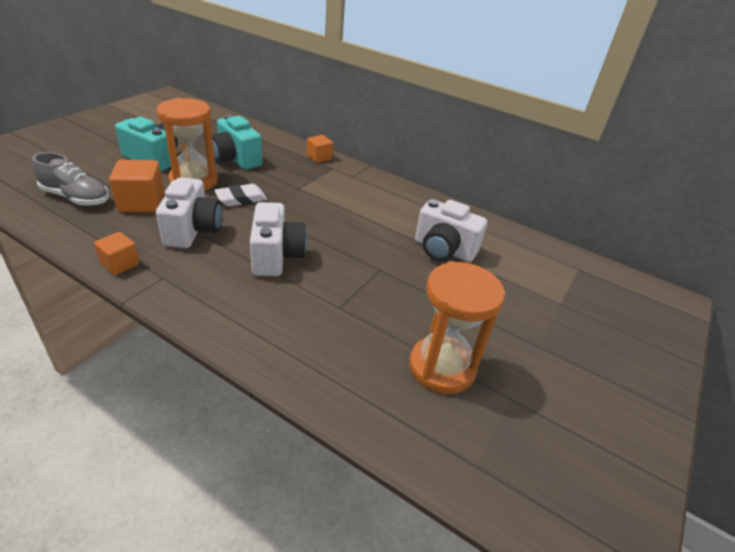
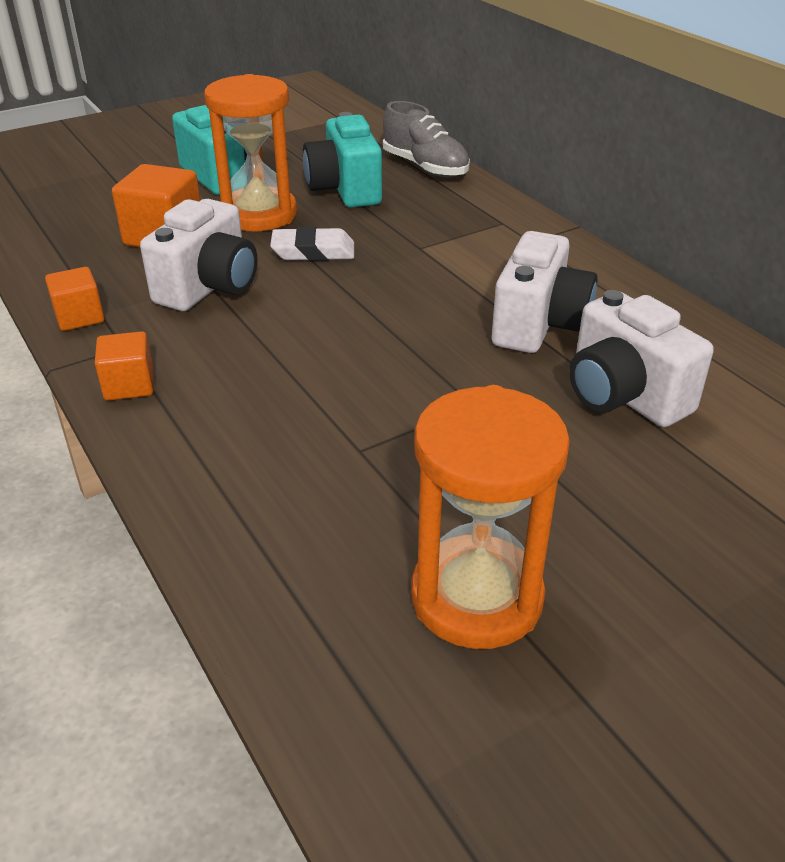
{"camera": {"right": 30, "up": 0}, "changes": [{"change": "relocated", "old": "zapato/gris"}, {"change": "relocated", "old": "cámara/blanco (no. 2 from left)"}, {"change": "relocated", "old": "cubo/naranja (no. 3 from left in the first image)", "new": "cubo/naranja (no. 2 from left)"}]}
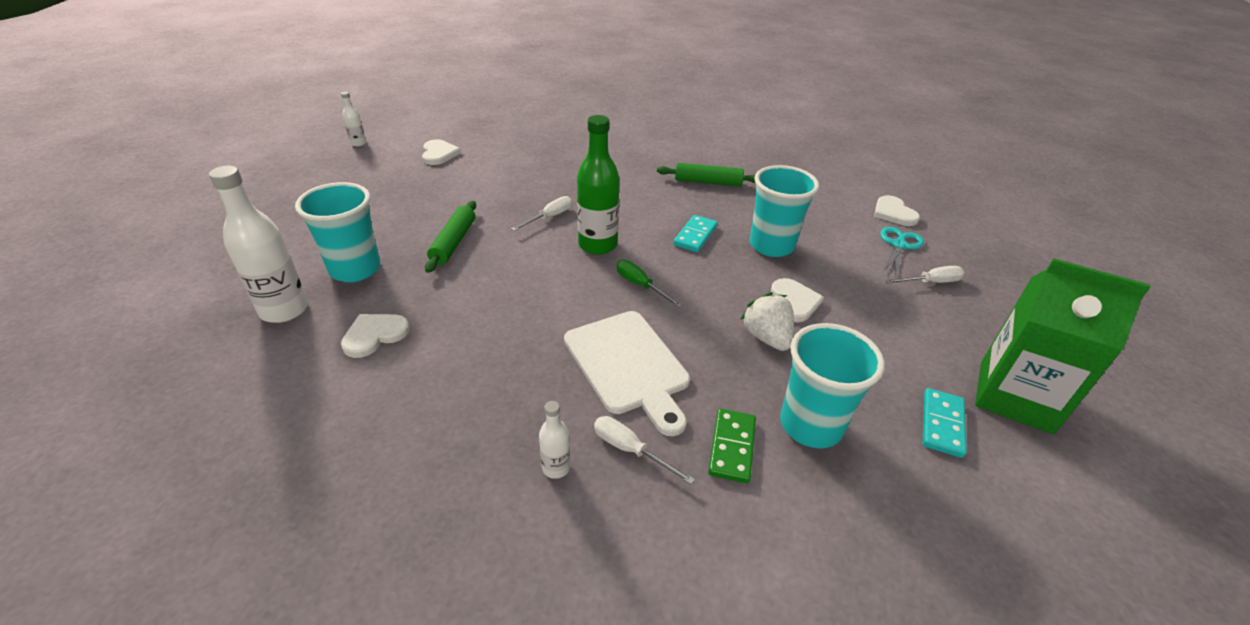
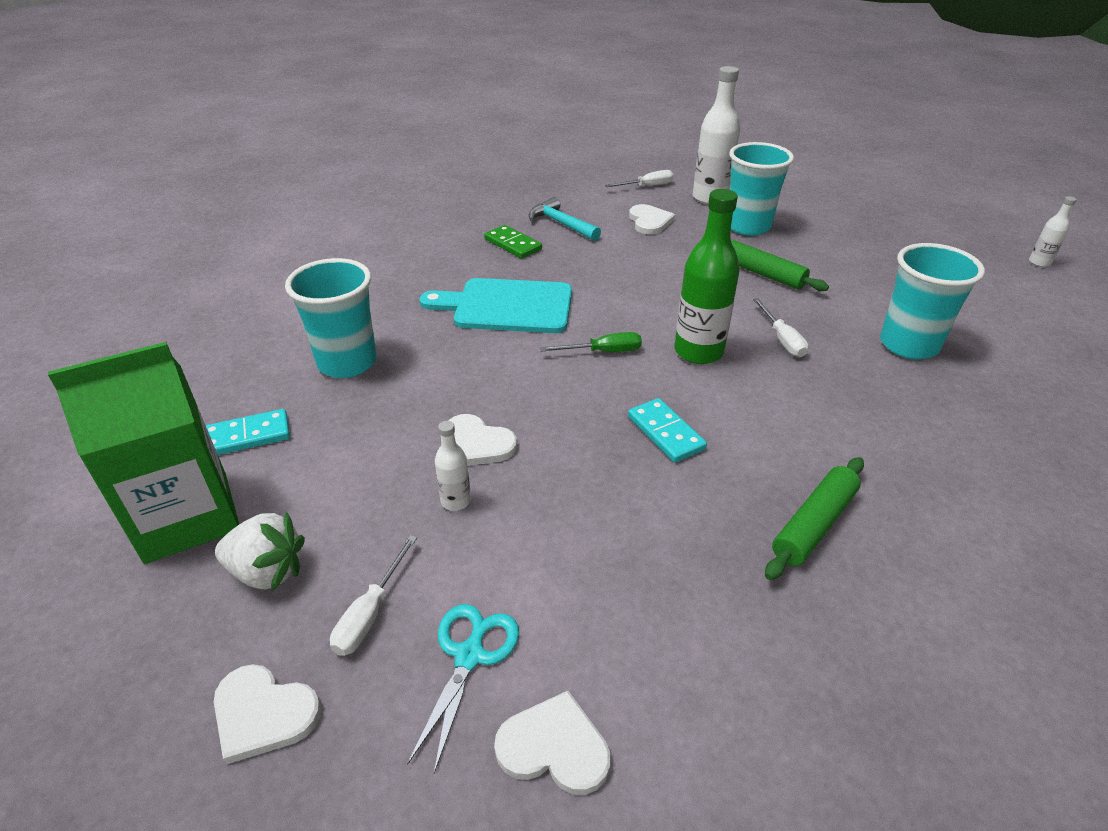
{"camera": {"right": 125, "up": 0}, "changes": [{"change": "relocated", "old": "corazón/blanco (no. 2 from left in the first image)", "new": "corazón/blanco (no. 1 from left)"}, {"change": "relocated", "old": "botella/blanco (no. 3 from left in the first image)", "new": "botella/blanco (no. 1 from left)"}, {"change": "colour", "old": "tabla de cortar/blanco", "new": "tabla de cortar/turquesa"}, {"change": "relocated", "old": "destornillador/blanco (no. 2 from left)"}, {"change": "relocated", "old": "ficha de dominó/verde"}, {"change": "relocated", "old": "fresa/blanco"}, {"change": "relocated", "old": "vaso/turquesa (no. 2 from left in the first image)", "new": "vaso/turquesa (no. 3 from left)"}, {"change": "spun", "old": "tijeras/turquesa", "degrees": -135}, {"change": "spun", "old": "ficha de dominó/turquesa (no. 2 from left in the first image)", "degrees": -75}, {"change": "appeared", "new": "martillo/turquesa"}]}
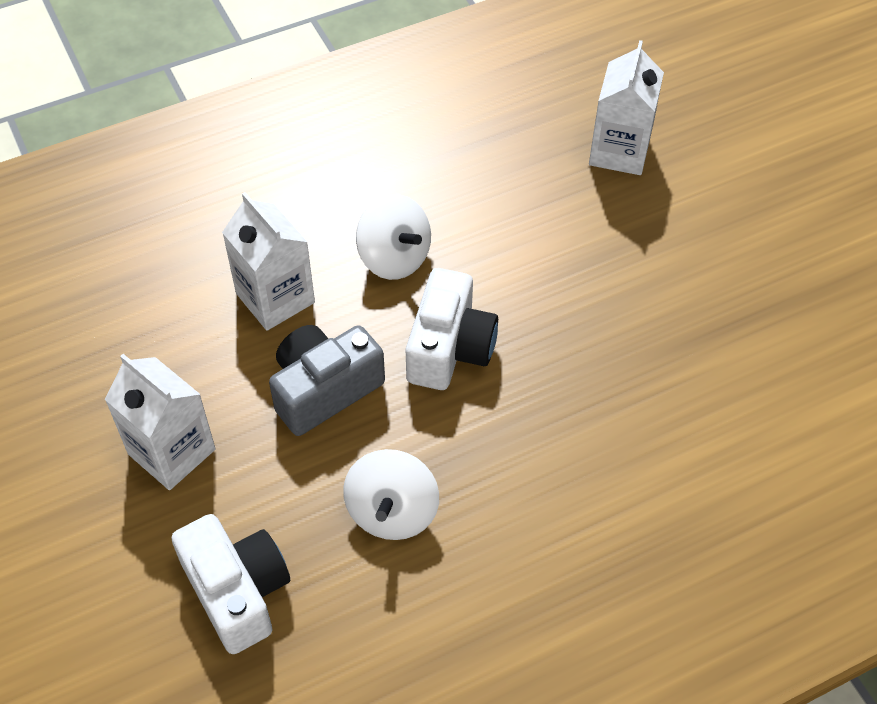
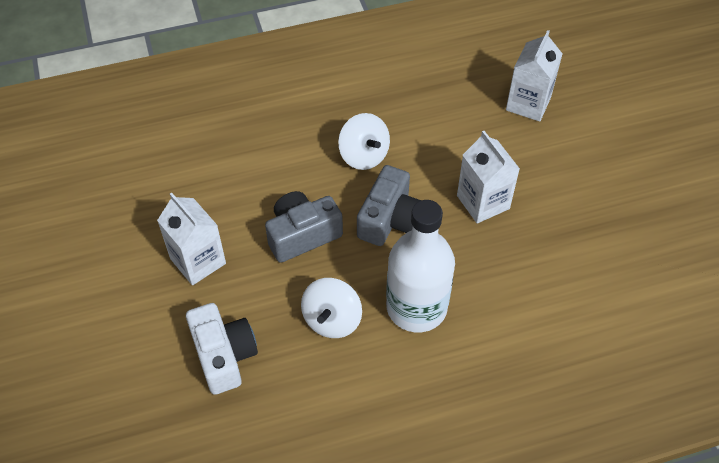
{"camera": {"right": 10, "up": 0}, "changes": [{"change": "relocated", "old": "cartón de leche/blanco (no. 2 from left)"}, {"change": "colour", "old": "cámara/blanco (no. 2 from left)", "new": "cámara/gris (no. 2 from left)"}, {"change": "appeared", "new": "botella/blanco"}]}
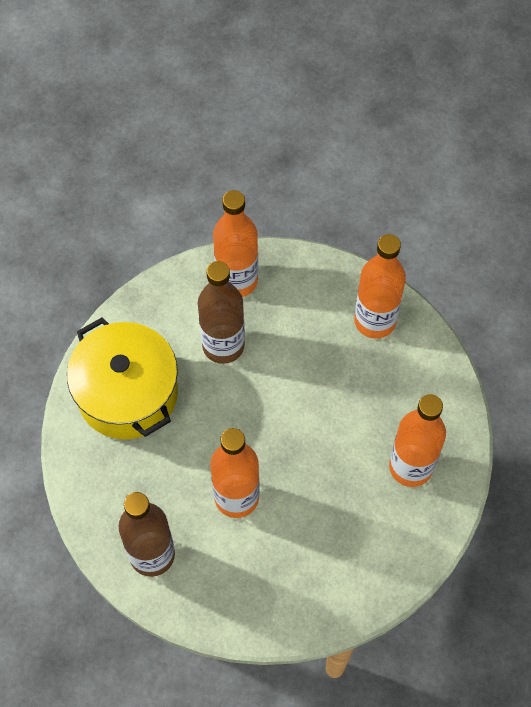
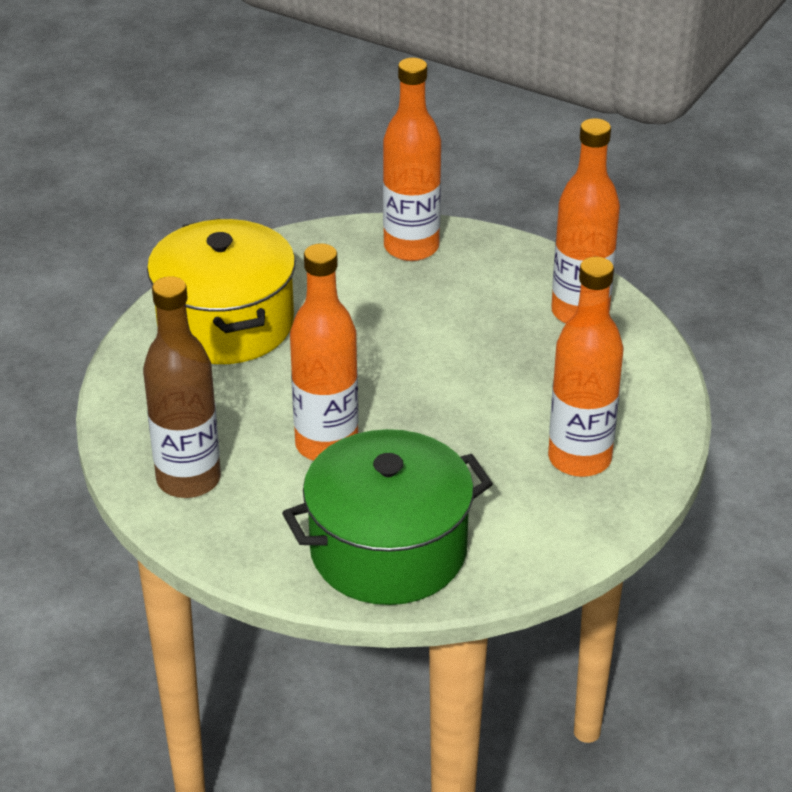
{"camera": {"right": 15, "up": -25}, "changes": [{"change": "missing", "old": "botella/marrón (no. 2 from left)"}, {"change": "appeared", "new": "olla/verde"}]}
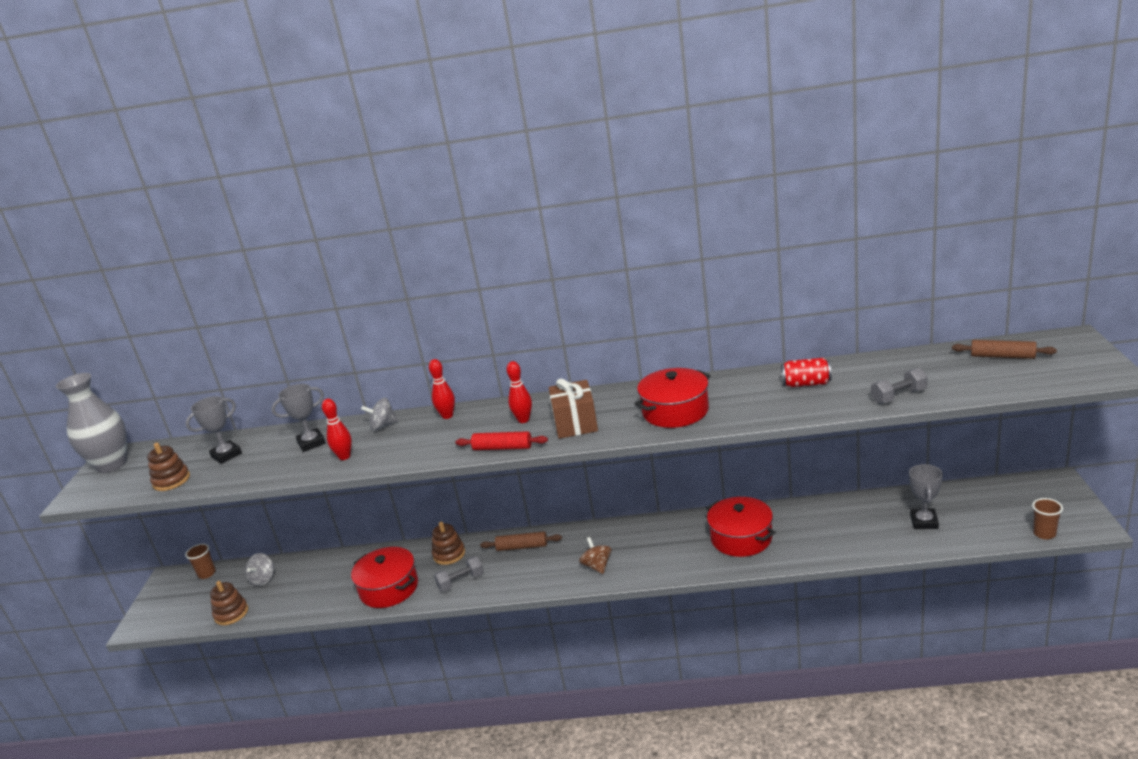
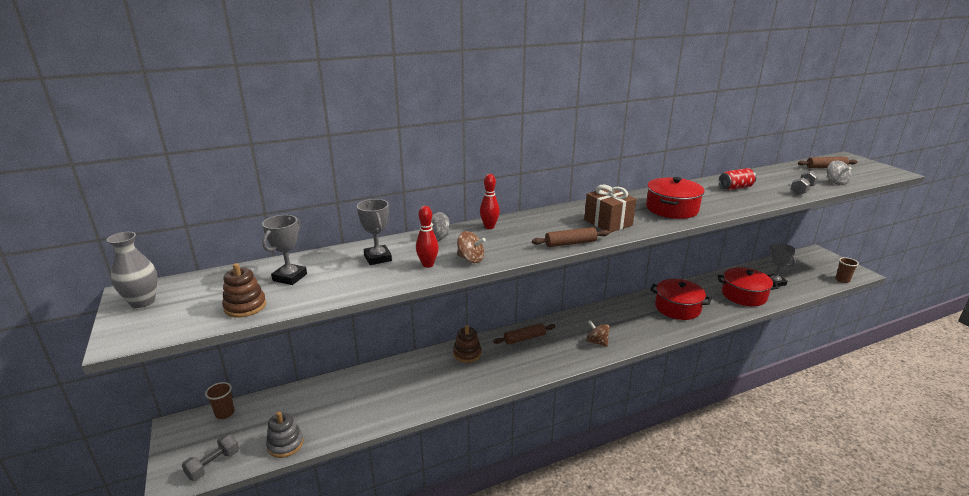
{"camera": {"right": -30, "up": 0}, "changes": [{"change": "size", "old": "florero/gris", "factor": 0.66}, {"change": "colour", "old": "juguete apilable/marrón (no. 2 from left)", "new": "juguete apilable/gris"}, {"change": "relocated", "old": "peonza/gris (no. 1 from left in the first image)", "new": "peonza/gris (no. 2 from left)"}, {"change": "spun", "old": "trofeo/gris (no. 2 from left)", "degrees": -60}, {"change": "relocated", "old": "olla/rojo (no. 1 from left in the first image)", "new": "olla/rojo (no. 3 from left)"}, {"change": "relocated", "old": "mancuerna/gris (no. 1 from left)"}, {"change": "colour", "old": "rodillo/rojo", "new": "rodillo/marrón (no. 2 from left)"}, {"change": "missing", "old": "bolo/rojo (no. 3 from left)"}, {"change": "appeared", "new": "peonza/marrón (no. 1 from left)"}]}
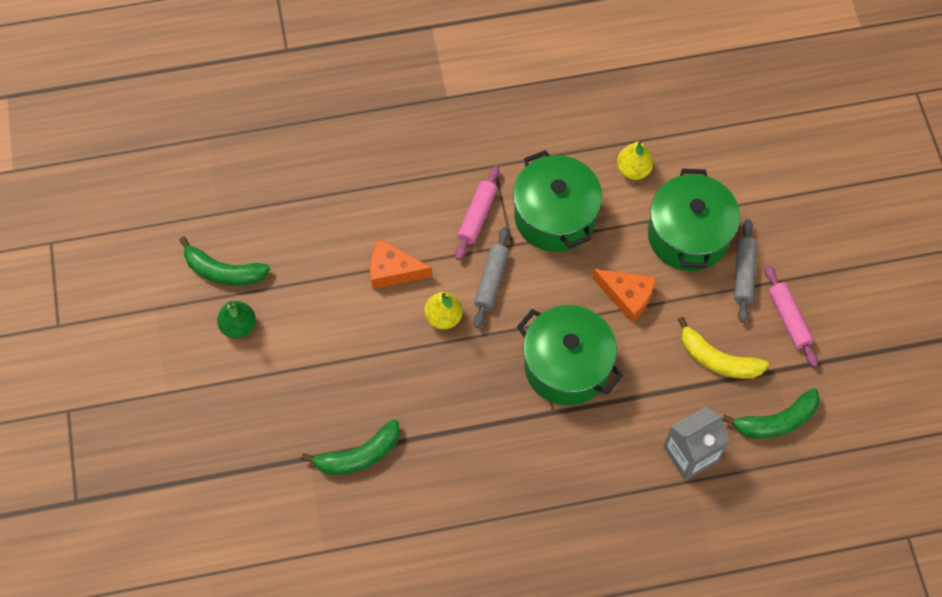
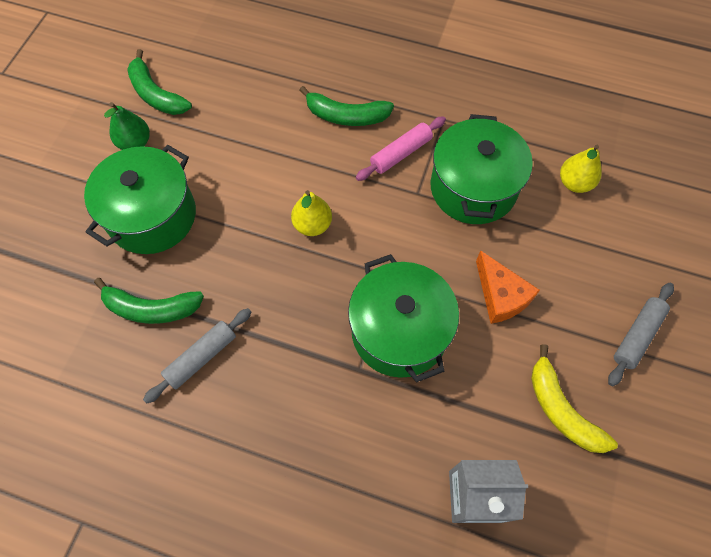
{"camera": {"right": 30, "up": 0}, "changes": [{"change": "missing", "old": "queso/naranja (no. 1 from left)"}, {"change": "relocated", "old": "rodillo/gris (no. 1 from left)"}, {"change": "relocated", "old": "olla/verde (no. 3 from left in the first image)", "new": "olla/verde (no. 1 from left)"}, {"change": "relocated", "old": "plátano/verde (no. 3 from left)"}, {"change": "missing", "old": "rodillo/rosa (no. 2 from left)"}]}
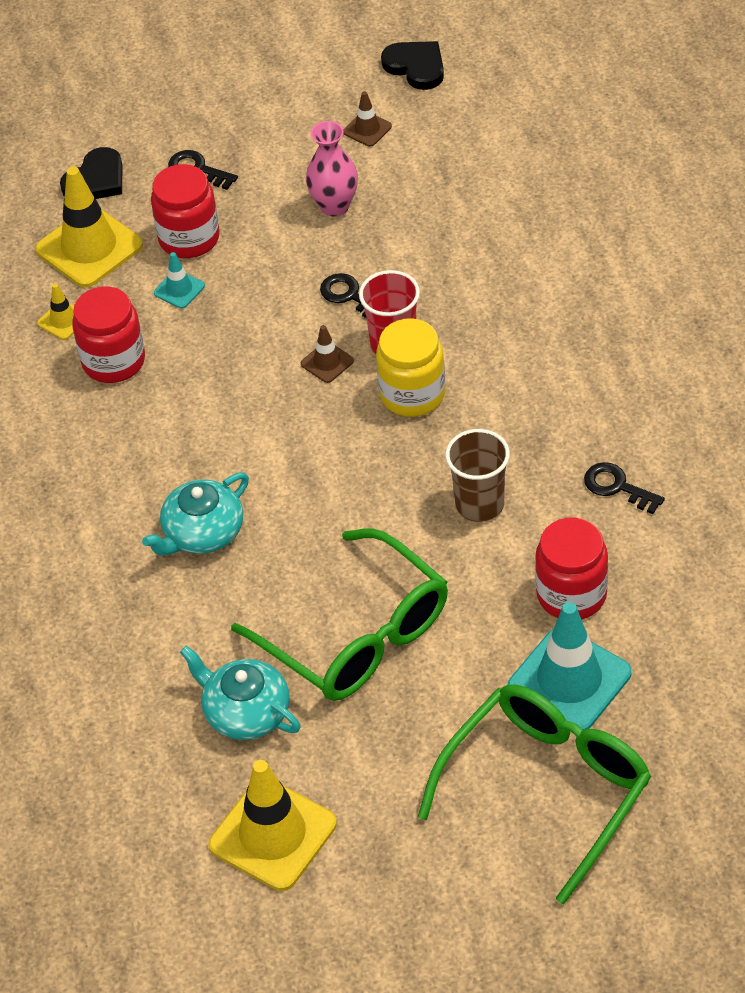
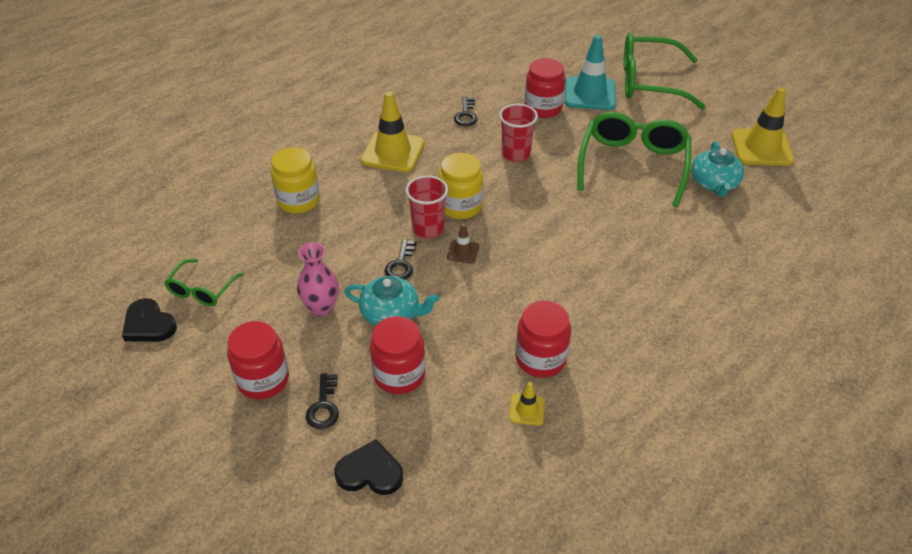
{"camera": {"right": -125, "up": -5}, "changes": [{"change": "relocated", "old": "cono de tráfico/amarillo (no. 2 from left in the first image)", "new": "cono de tráfico/amarillo (no. 1 from left)"}, {"change": "relocated", "old": "tetera/turquesa (no. 1 from left)"}, {"change": "missing", "old": "cono de tráfico/turquesa (no. 1 from left)"}, {"change": "missing", "old": "cono de tráfico/marrón (no. 2 from left)"}, {"change": "spun", "old": "corazón/negro (no. 2 from left in the first image)", "degrees": -60}, {"change": "colour", "old": "vaso/marrón", "new": "vaso/rojo (no. 2 from left)"}, {"change": "appeared", "new": "gafas/verde (no. 1 from left)"}, {"change": "appeared", "new": "tarro/rojo (no. 1 from left)"}, {"change": "appeared", "new": "tarro/amarillo (no. 1 from left)"}]}
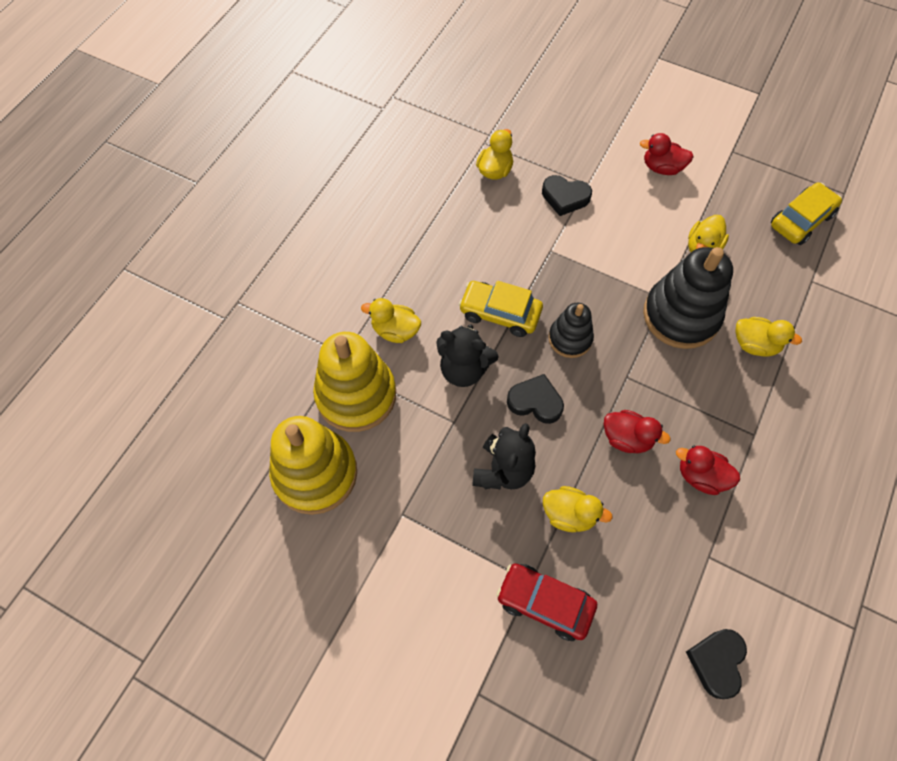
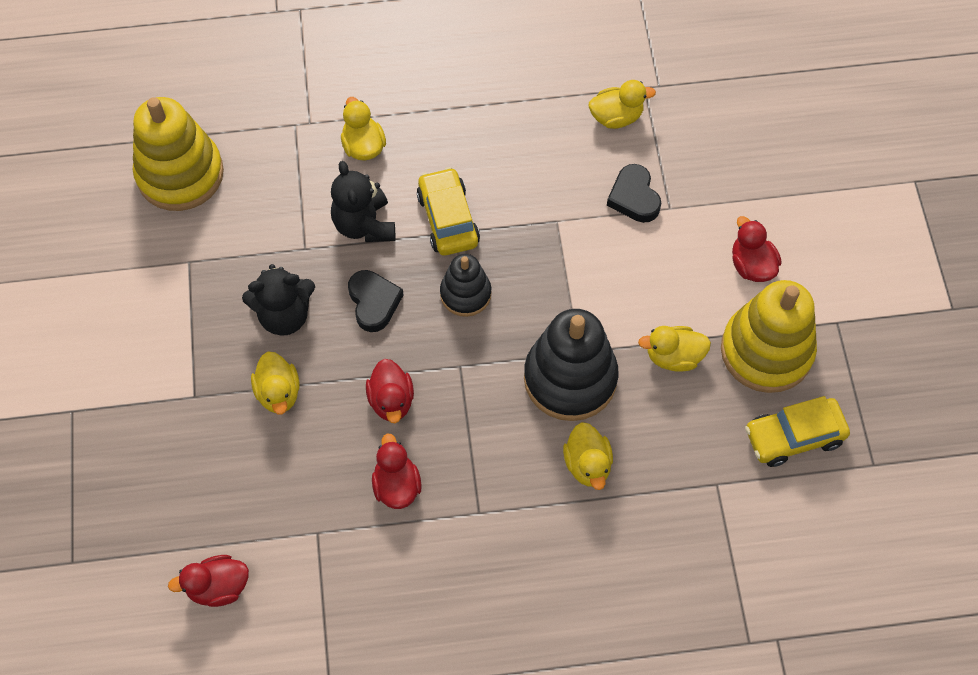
{"camera": {"right": 55, "up": 0}, "changes": [{"change": "relocated", "old": "juguete apilable/amarillo (no. 2 from left)"}, {"change": "missing", "old": "coche/rojo"}, {"change": "exchanged", "old": "corazón/negro (no. 3 from left)", "new": "pato/rojo (no. 1 from left)"}, {"change": "spun", "old": "coche/amarillo (no. 2 from left)", "degrees": 150}]}
